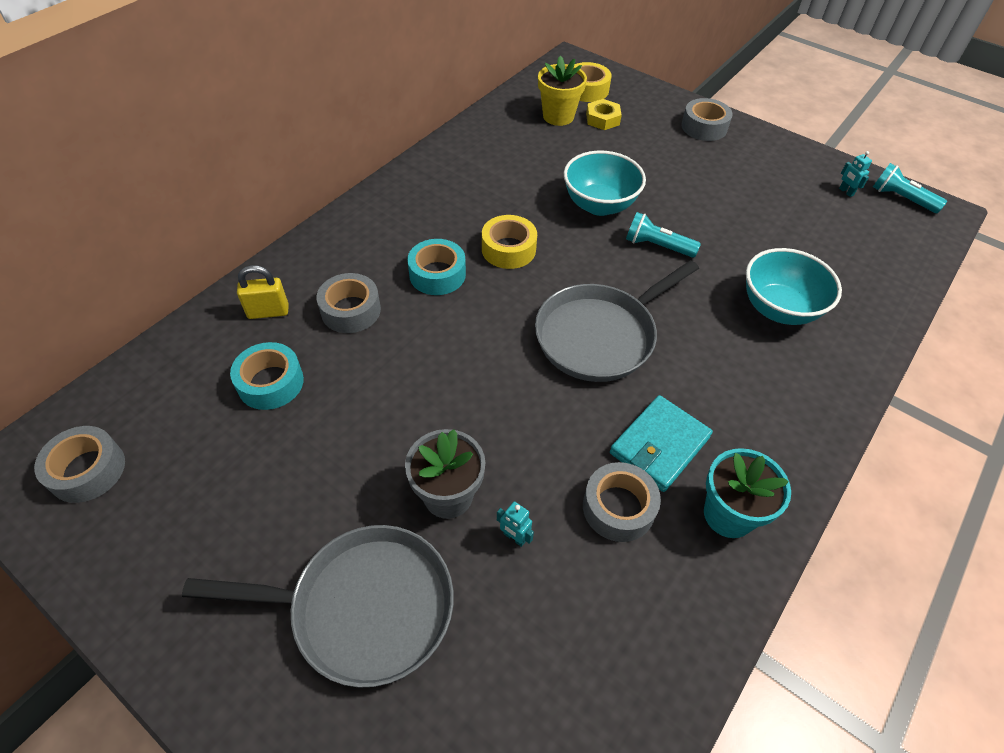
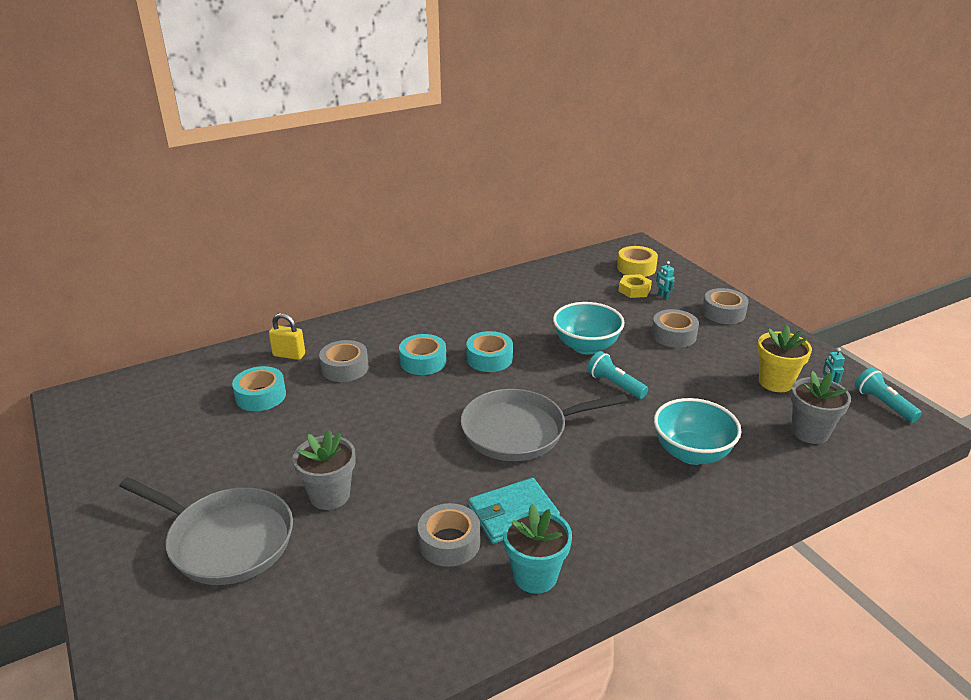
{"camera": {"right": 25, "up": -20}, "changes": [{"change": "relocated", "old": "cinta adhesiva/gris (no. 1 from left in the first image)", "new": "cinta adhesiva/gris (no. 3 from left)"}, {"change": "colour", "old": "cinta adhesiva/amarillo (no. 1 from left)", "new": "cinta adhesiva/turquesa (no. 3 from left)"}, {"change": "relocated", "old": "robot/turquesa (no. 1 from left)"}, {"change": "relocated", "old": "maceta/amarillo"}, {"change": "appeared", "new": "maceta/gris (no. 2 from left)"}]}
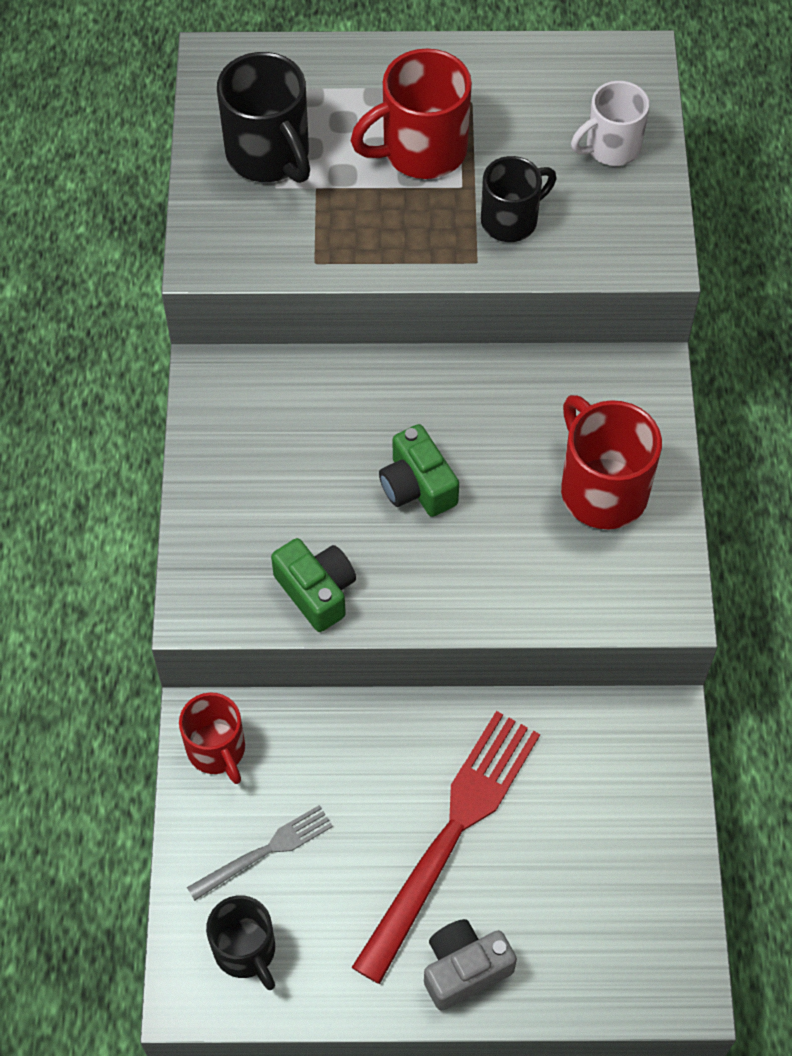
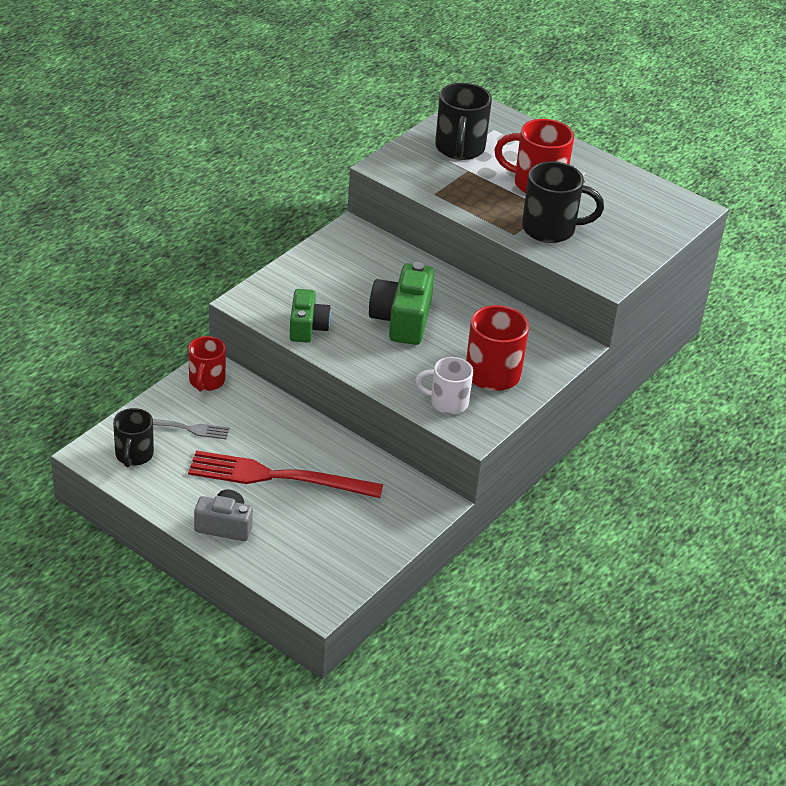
{"camera": {"right": 35, "up": -20}, "changes": [{"change": "spun", "old": "tenedor/rojo", "degrees": -150}, {"change": "size", "old": "cámara/verde (no. 2 from left)", "factor": 1.52}, {"change": "size", "old": "taza/negro (no. 3 from left)", "factor": 1.51}, {"change": "relocated", "old": "taza/blanco"}]}
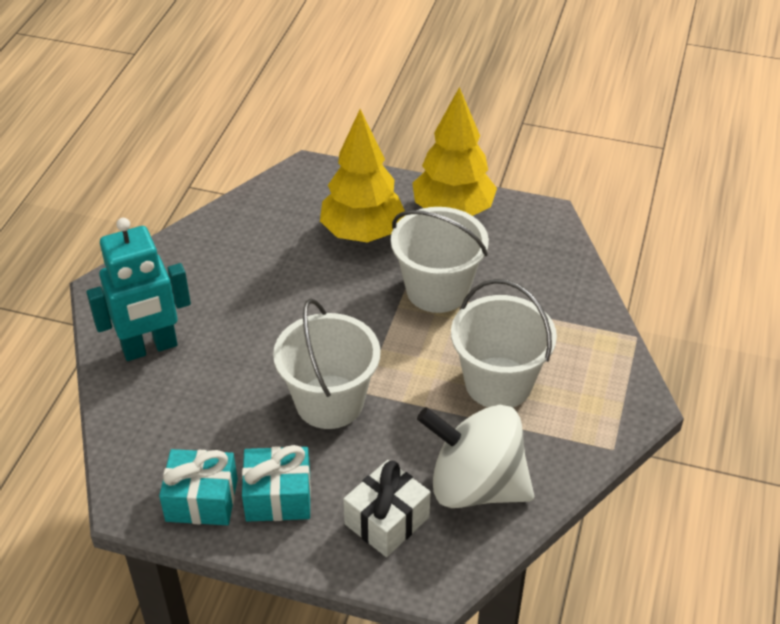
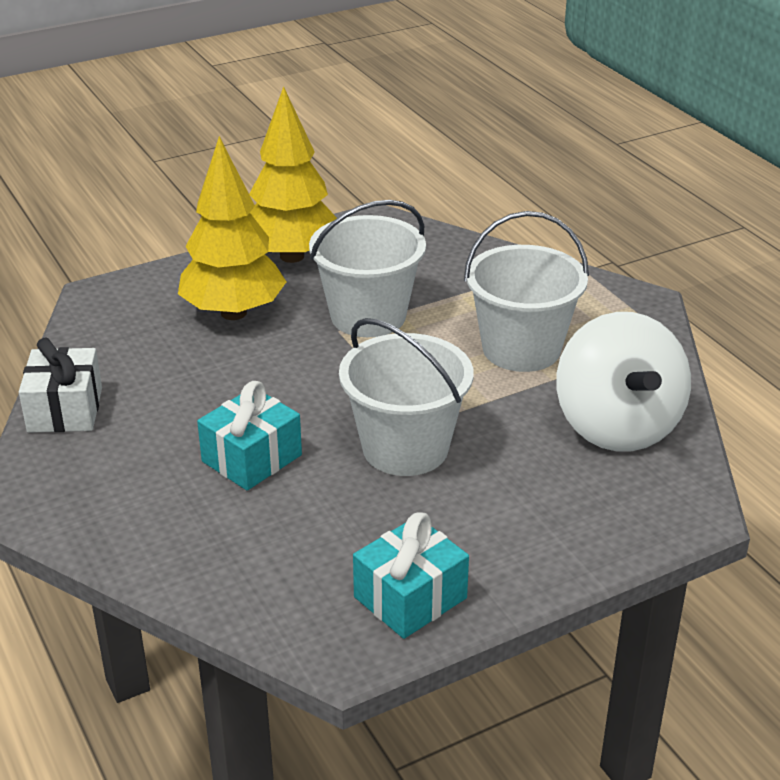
{"camera": {"right": -45, "up": -10}, "changes": [{"change": "missing", "old": "robot/turquesa"}, {"change": "relocated", "old": "regalo/turquesa (no. 2 from left in the first image)", "new": "regalo/turquesa (no. 1 from left)"}, {"change": "relocated", "old": "regalo/blanco"}, {"change": "spun", "old": "peonza/blanco", "degrees": -75}]}
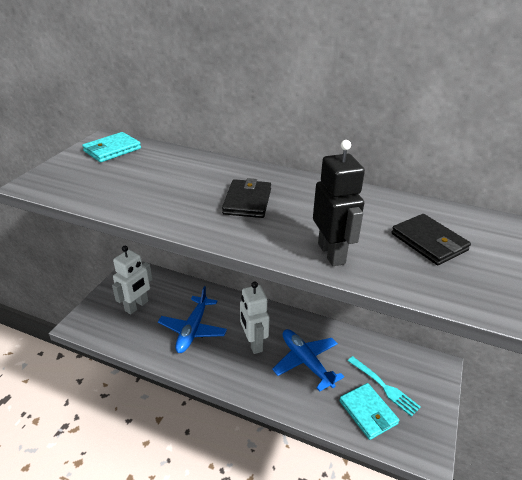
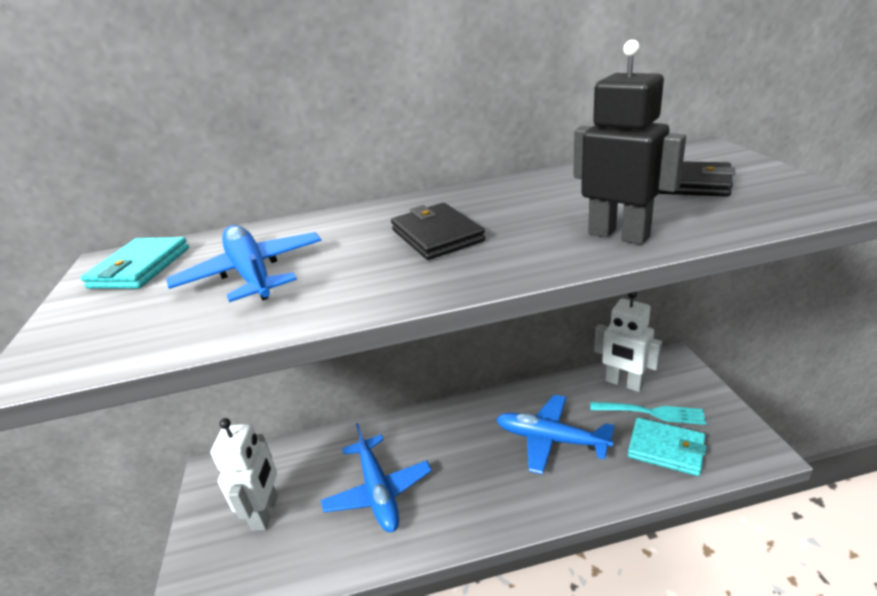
{"camera": {"right": -30, "up": -5}, "changes": [{"change": "relocated", "old": "robot/blanco (no. 2 from left)"}, {"change": "appeared", "new": "avión/azul (no. 1 from left)"}]}
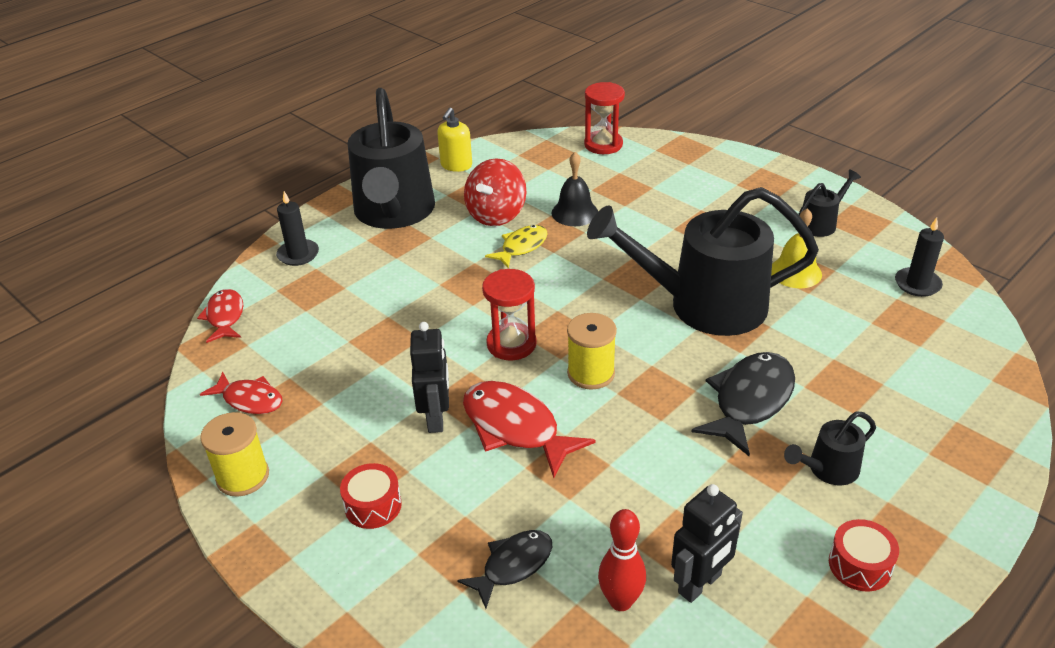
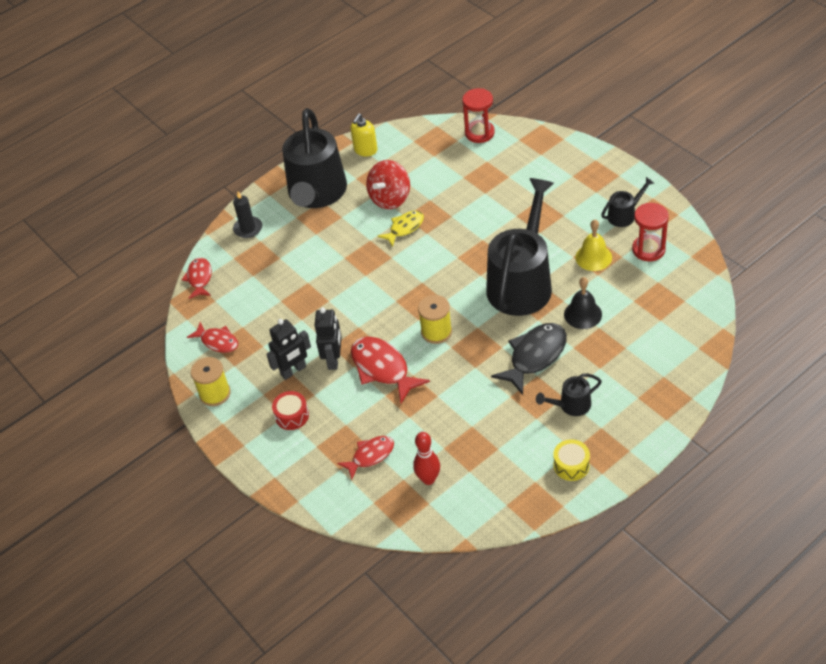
{"camera": {"right": 10, "up": 10}, "changes": [{"change": "colour", "old": "pez/negro (no. 1 from left)", "new": "pez/rojo (no. 3 from left)"}, {"change": "relocated", "old": "reloj de arena/rojo (no. 1 from left in the first image)", "new": "reloj de arena/rojo (no. 2 from left)"}, {"change": "relocated", "old": "campana/negro"}, {"change": "spun", "old": "regadera/negro (no. 2 from left)", "degrees": 105}, {"change": "relocated", "old": "robot/negro (no. 2 from left in the first image)", "new": "robot/negro (no. 1 from left)"}, {"change": "colour", "old": "tambor/rojo (no. 2 from left)", "new": "tambor/amarillo"}, {"change": "missing", "old": "vela/negro (no. 2 from left)"}]}
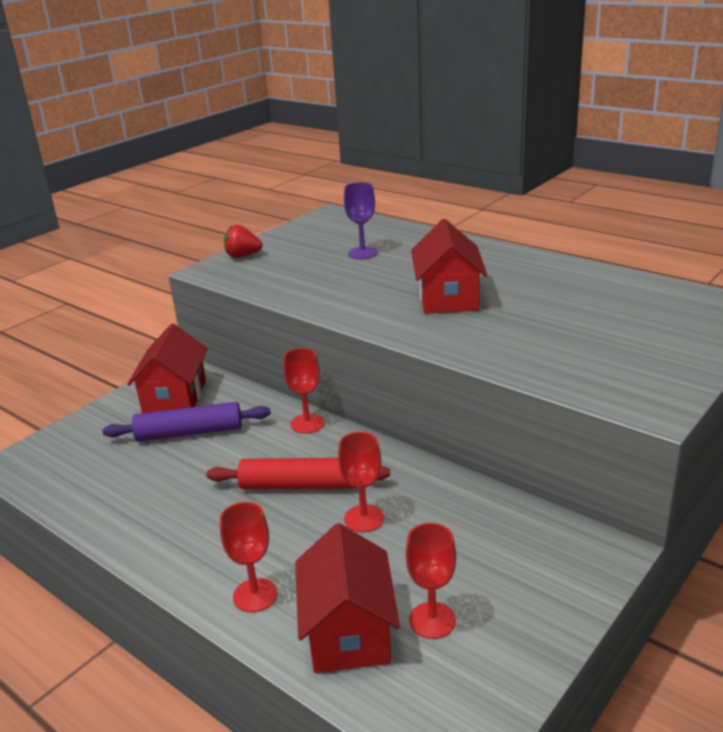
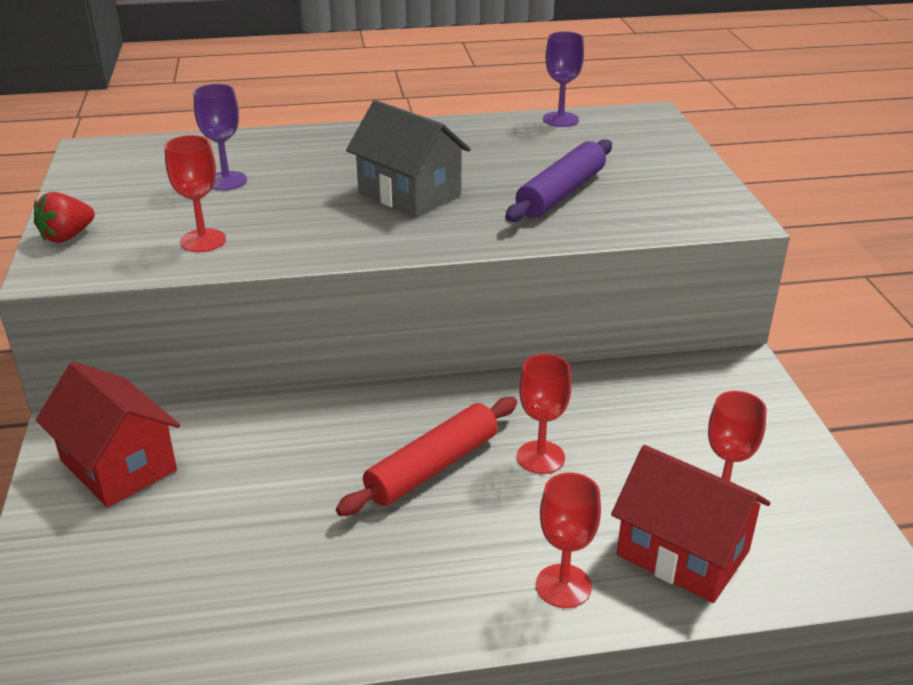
{"camera": {"right": -50, "up": 5}, "changes": [{"change": "relocated", "old": "rodillo/morado"}, {"change": "relocated", "old": "copa/rojo (no. 2 from left in the first image)", "new": "copa/rojo (no. 1 from left)"}, {"change": "colour", "old": "casa/rojo (no. 3 from left)", "new": "casa/gris"}, {"change": "appeared", "new": "copa/morado (no. 2 from left)"}]}
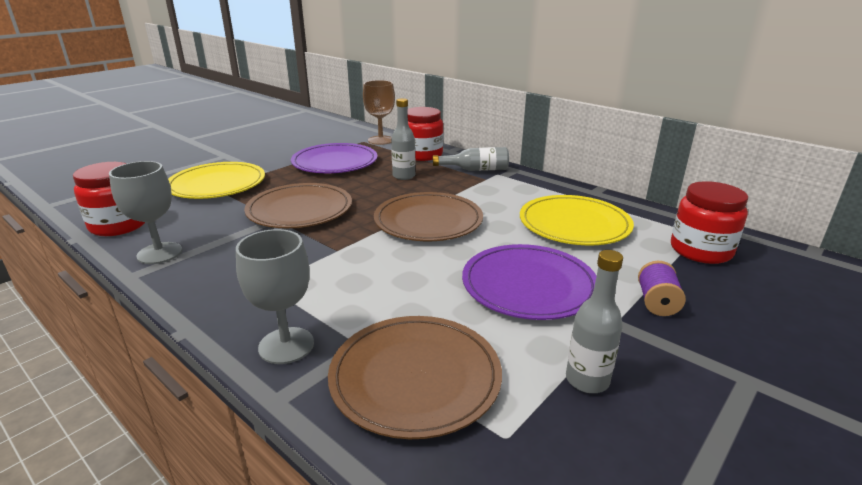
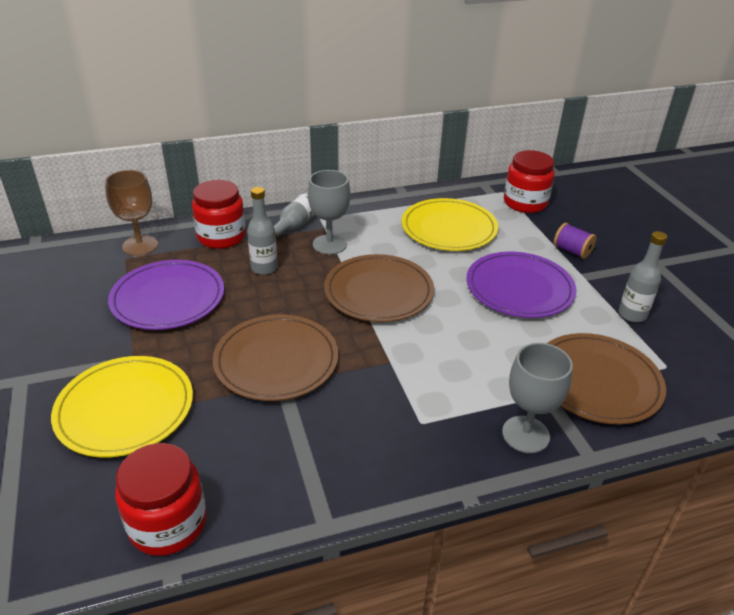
{"camera": {"right": -60, "up": 10}, "changes": [{"change": "relocated", "old": "copa/gris (no. 1 from left)"}]}
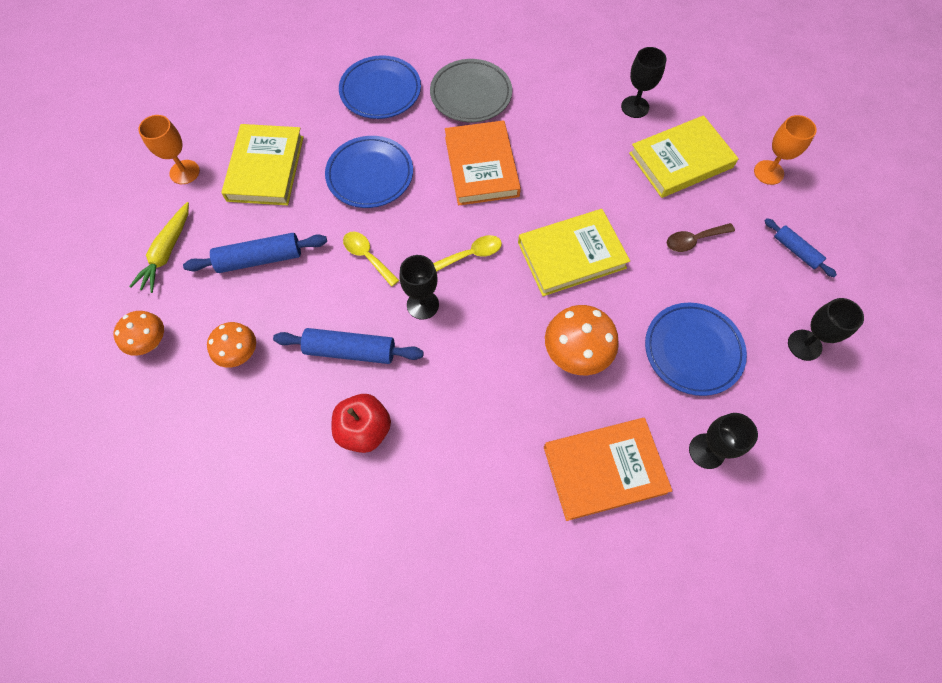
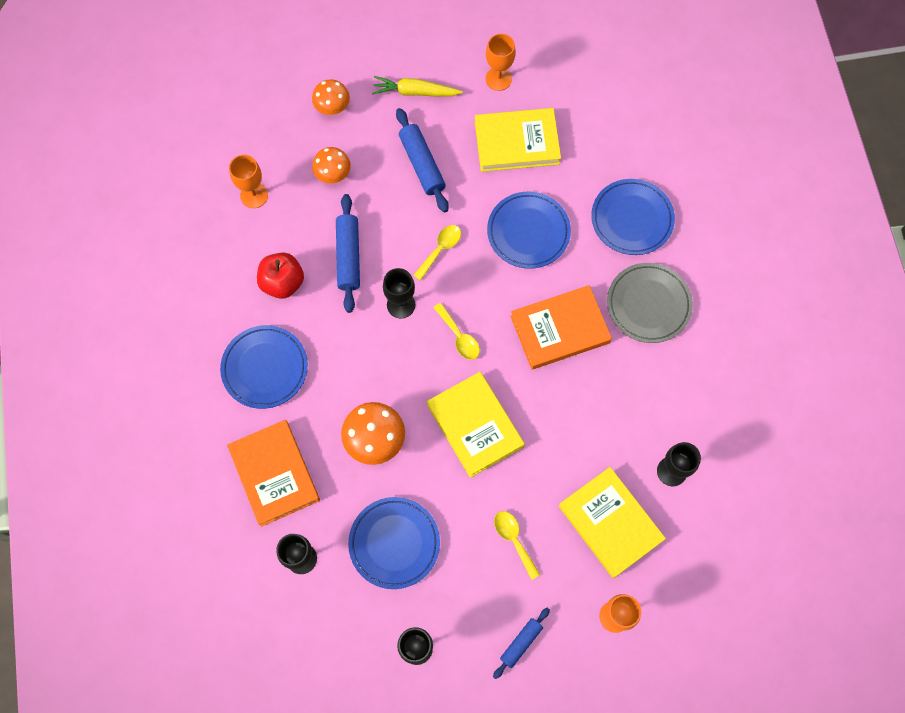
{"camera": {"right": 80, "up": 5}, "changes": [{"change": "colour", "old": "cuchara/marrón", "new": "cuchara/amarillo (no. 3 from left)"}, {"change": "appeared", "new": "plato/azul (no. 1 from left)"}, {"change": "appeared", "new": "copa/naranja (no. 1 from left)"}]}
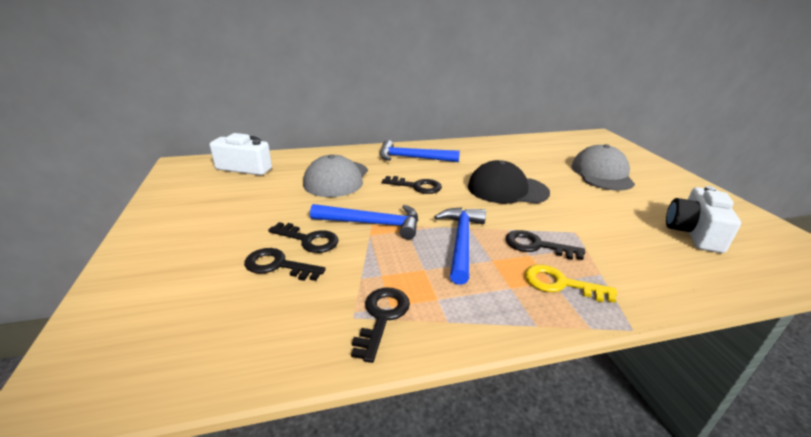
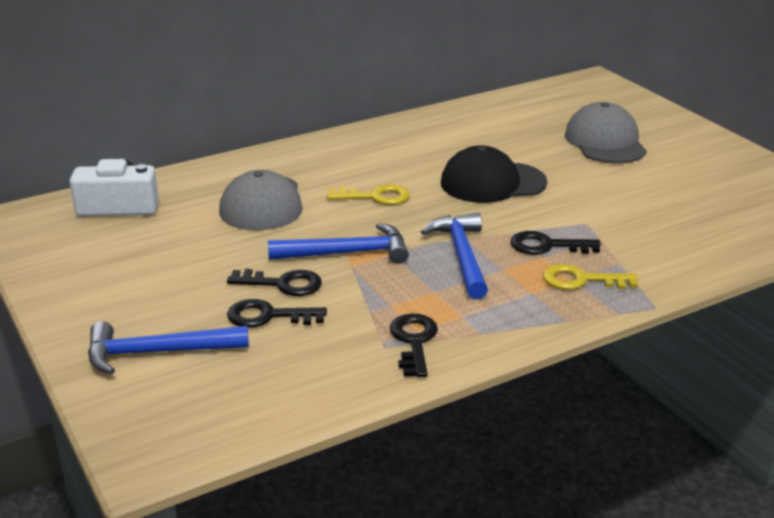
{"camera": {"right": -15, "up": 0}, "changes": [{"change": "relocated", "old": "martillo/azul (no. 2 from left in the first image)", "new": "martillo/azul (no. 1 from left)"}, {"change": "colour", "old": "llave/negro (no. 4 from left)", "new": "llave/amarillo (no. 1 from left)"}, {"change": "missing", "old": "cámara/blanco (no. 2 from left)"}]}
